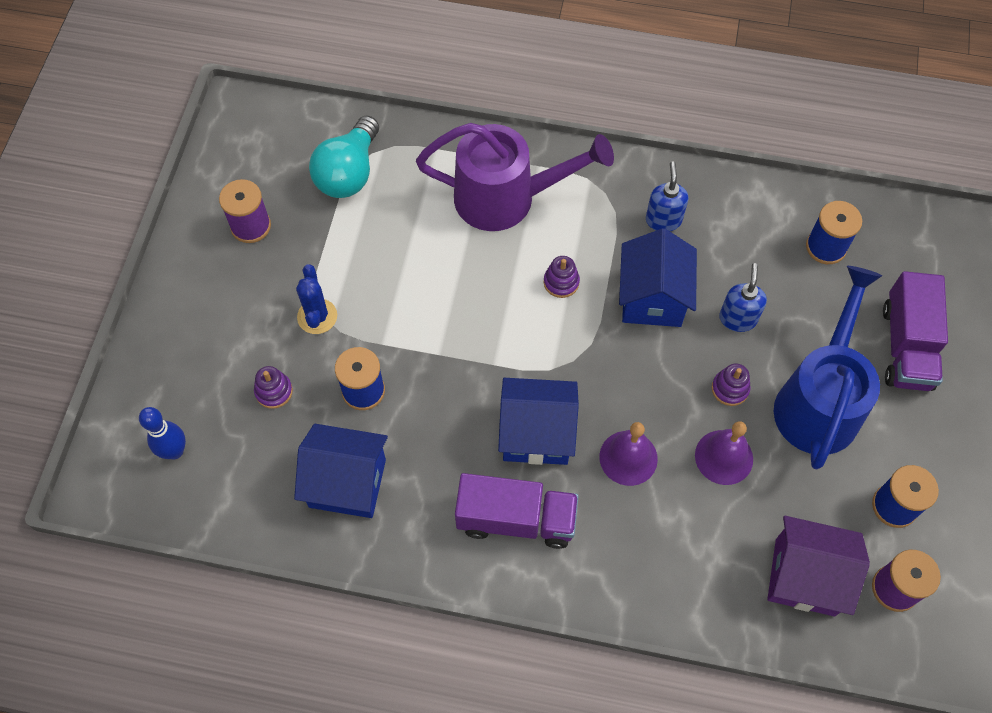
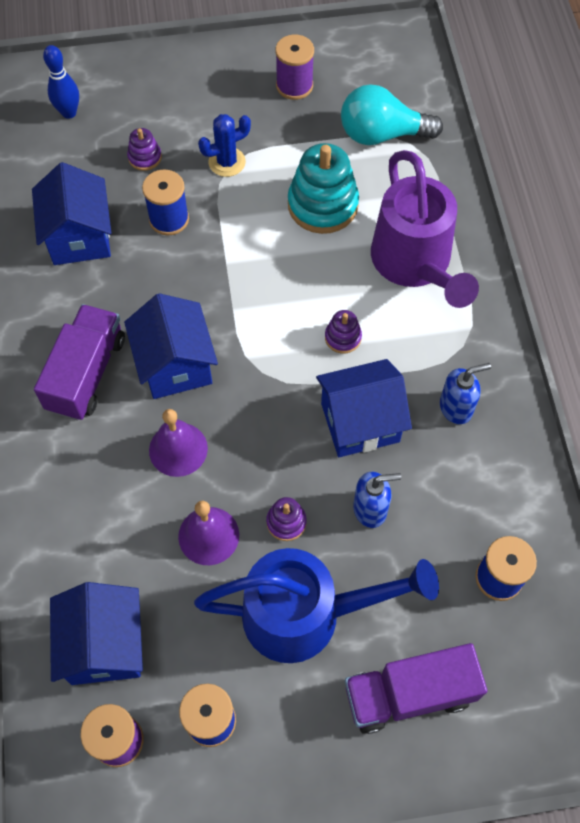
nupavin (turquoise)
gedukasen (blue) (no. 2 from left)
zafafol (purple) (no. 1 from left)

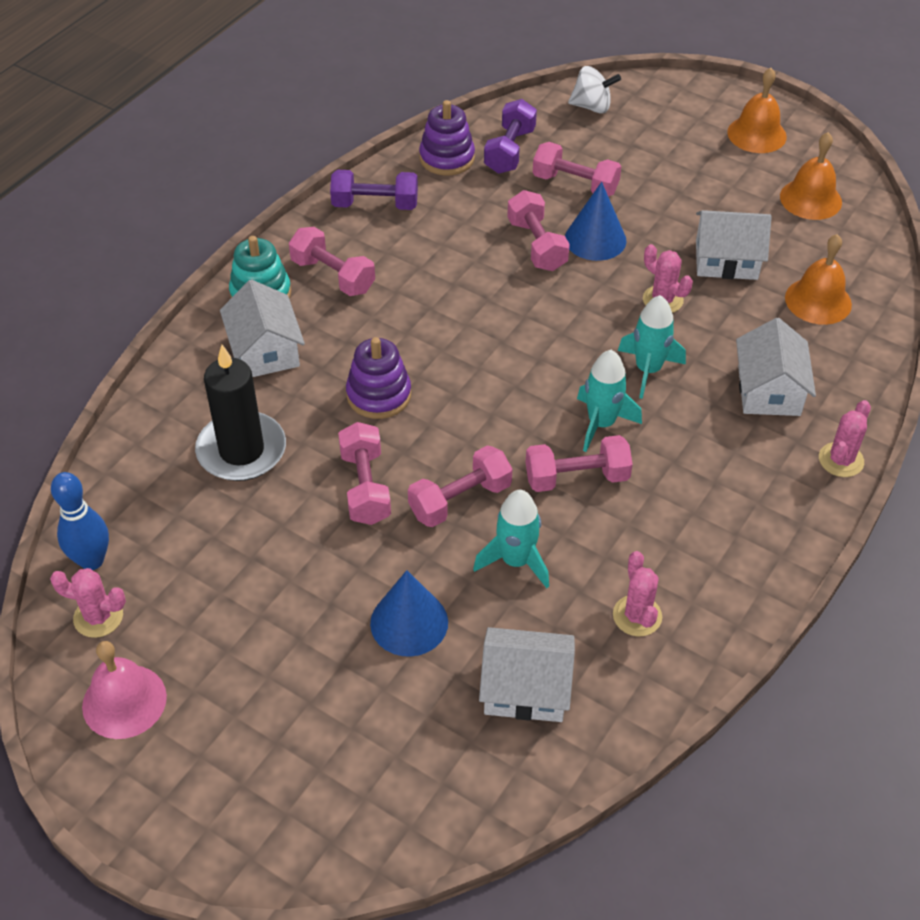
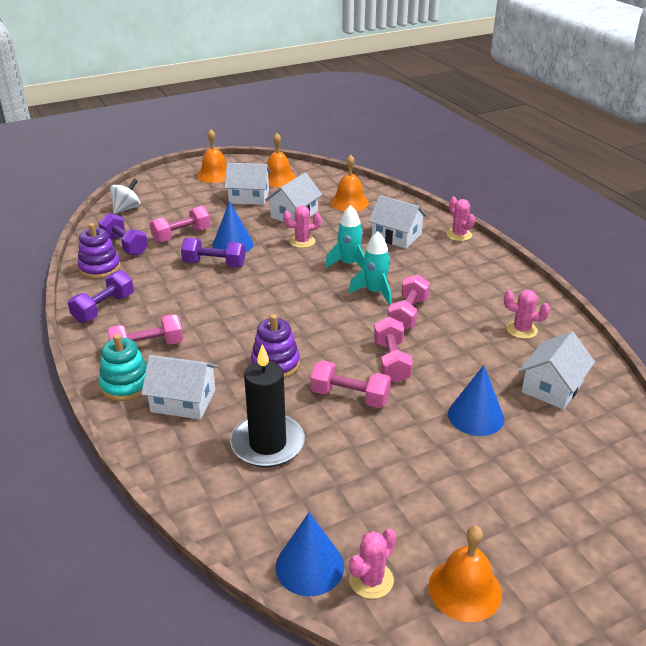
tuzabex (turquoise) (no. 1 from left in the first image)
gedukasen (white) (no. 2 from left)
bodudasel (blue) (no. 2 from left)
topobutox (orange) (no. 4 from left)
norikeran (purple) (no. 3 from left)

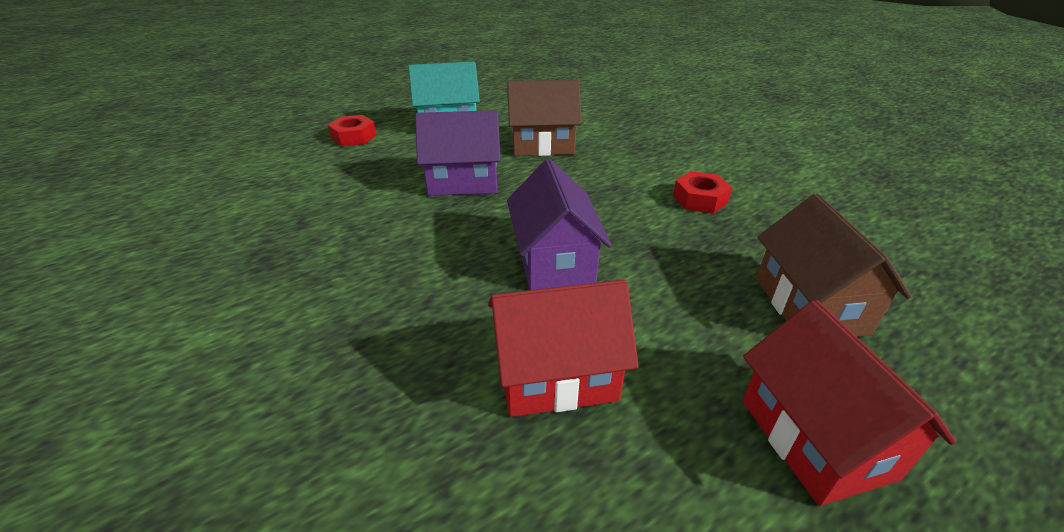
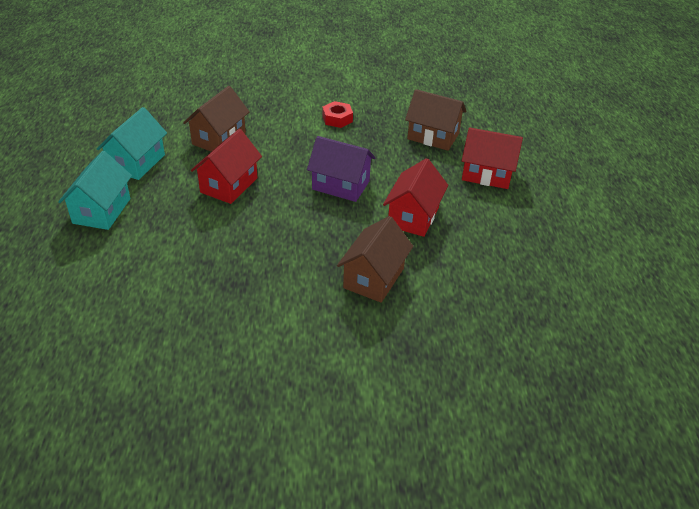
gedukasen (brown) (no. 2 from left)
gedukasen (turquoise) (no. 1 from left)
gedukasen (red) (no. 1 from left)

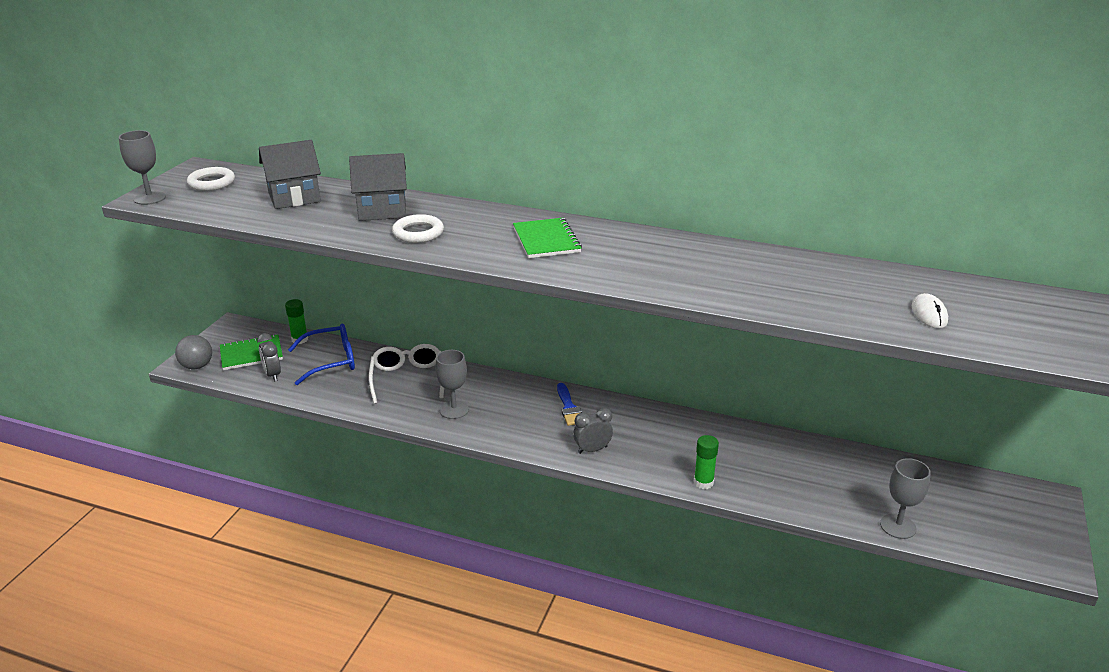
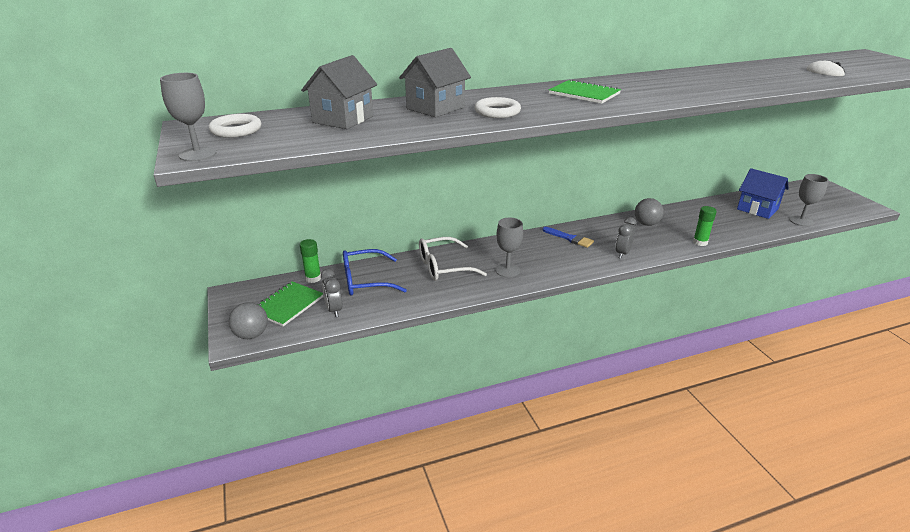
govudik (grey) (no. 2 from left)
gedukasen (blue)
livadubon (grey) (no. 1 from left)
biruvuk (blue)
biruvuk (white)

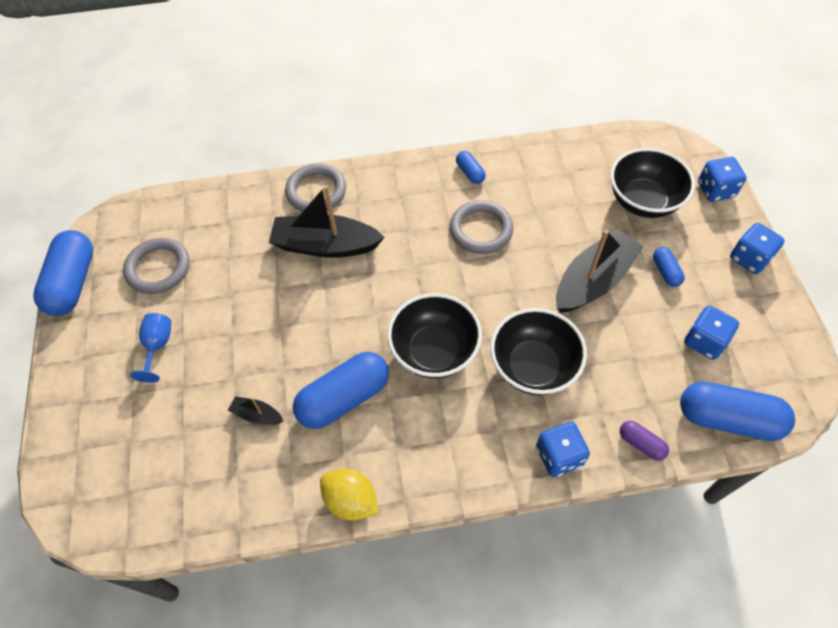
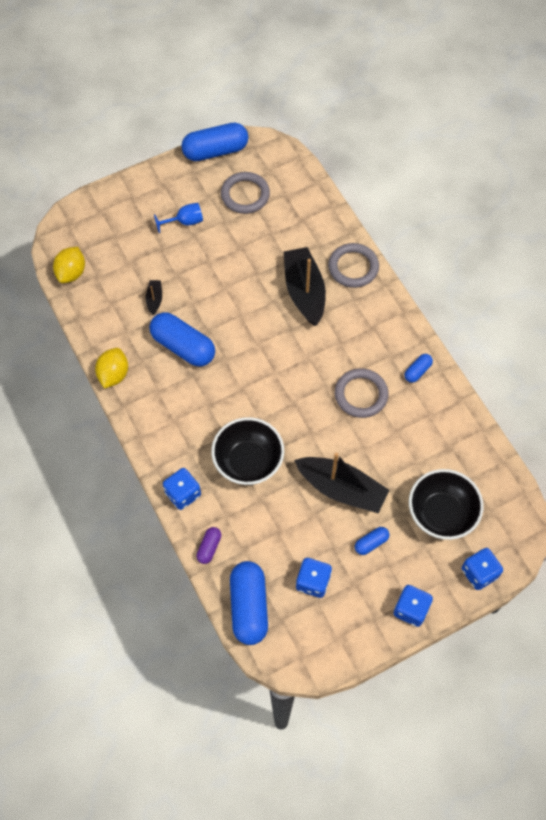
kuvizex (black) (no. 1 from left in the first image)
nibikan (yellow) (no. 1 from left)

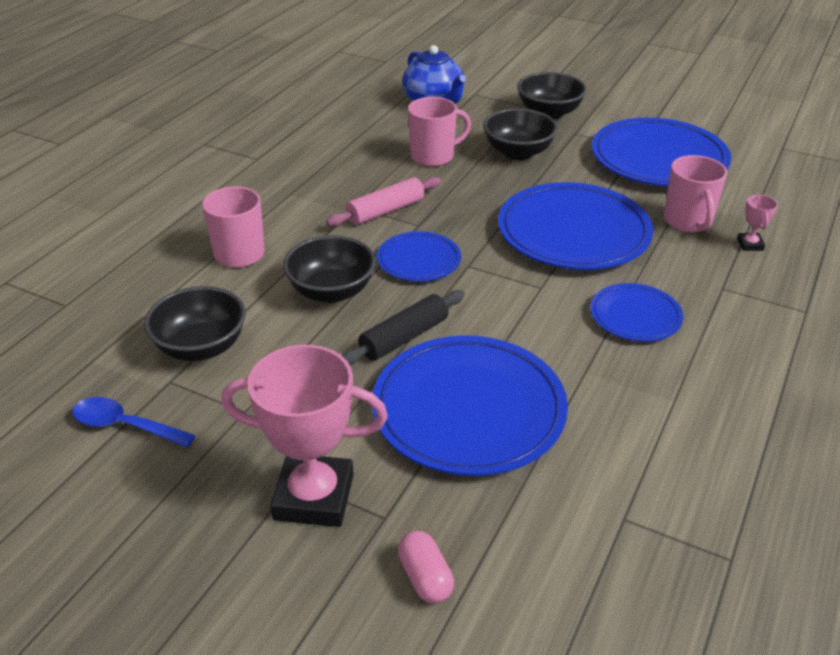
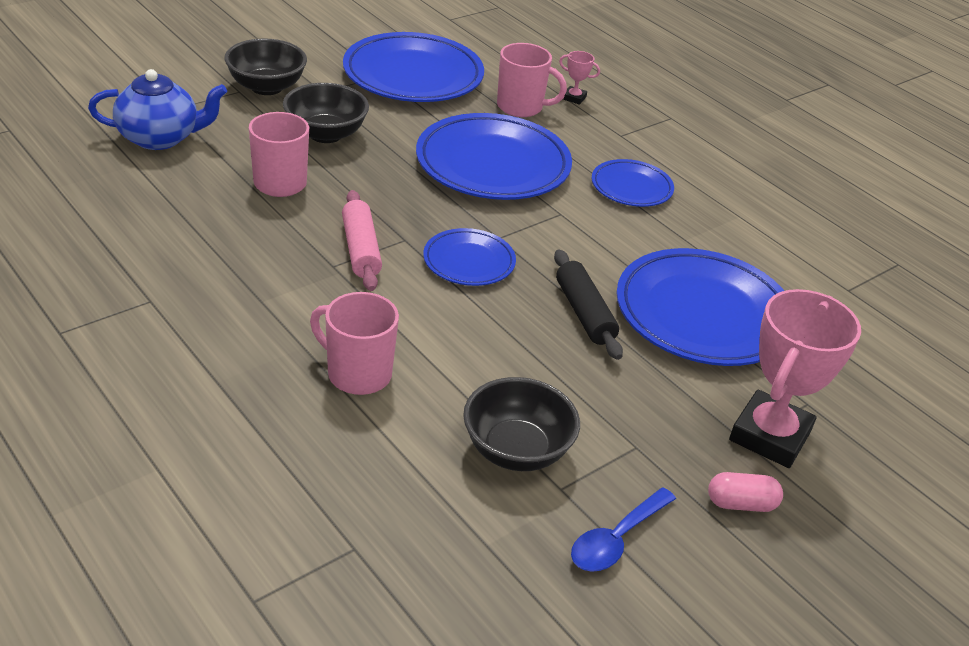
kuvizex (black) (no. 2 from left in the first image)
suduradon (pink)

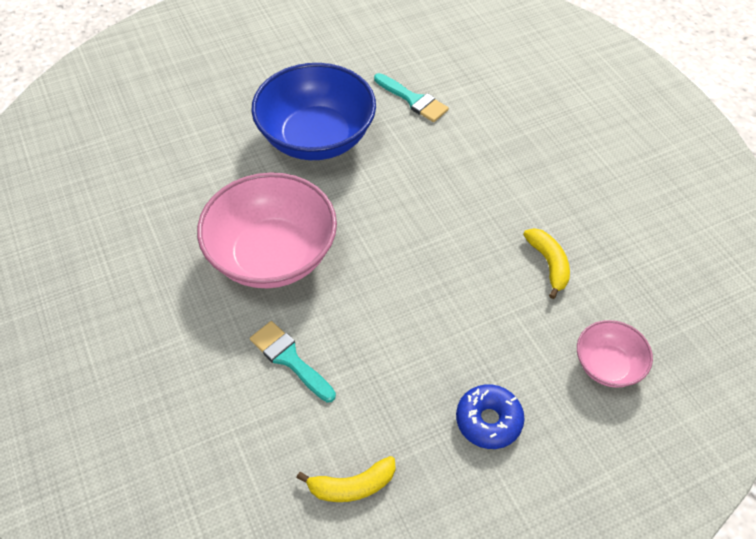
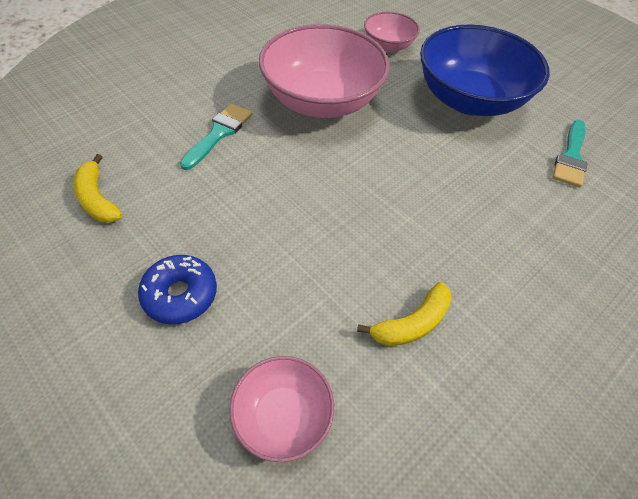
kuvizex (pink) (no. 3 from left)

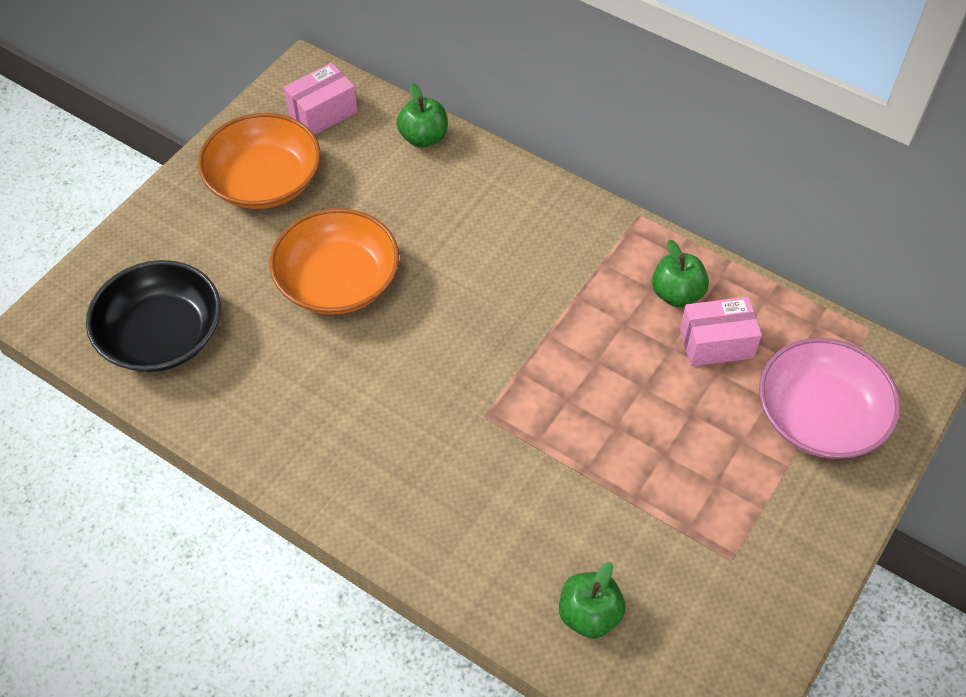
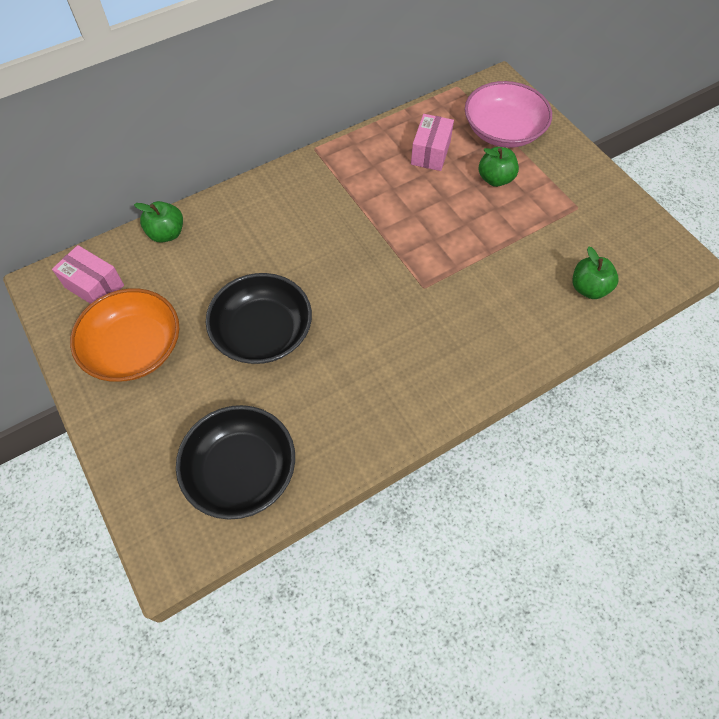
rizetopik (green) (no. 2 from left)
kuvizex (black) (no. 2 from left)
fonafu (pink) (no. 1 from left)

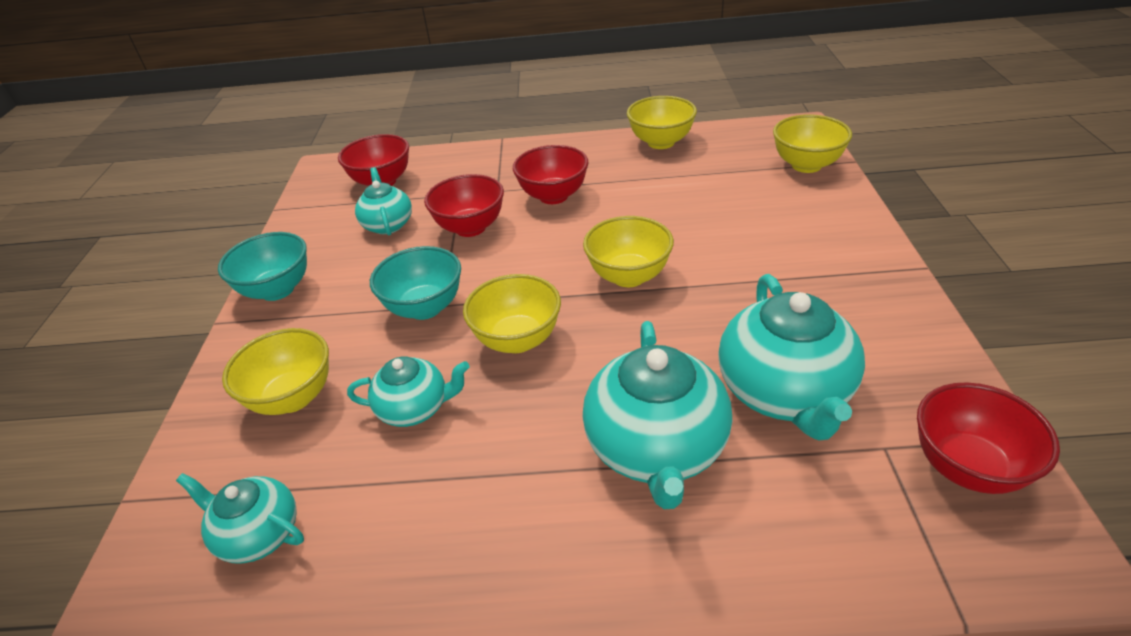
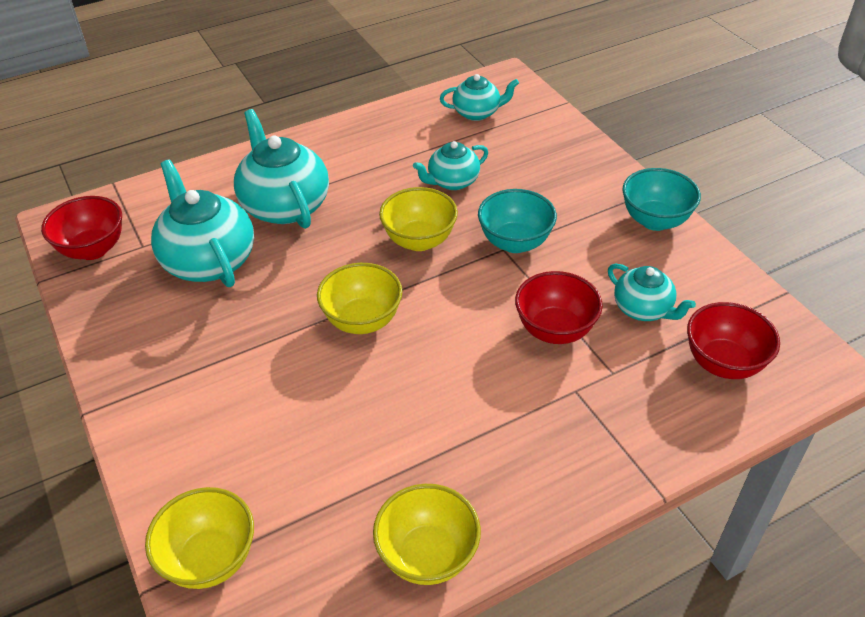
kuvizex (yellow) (no. 1 from left in the first image)
kuvizex (red) (no. 3 from left in the first image)

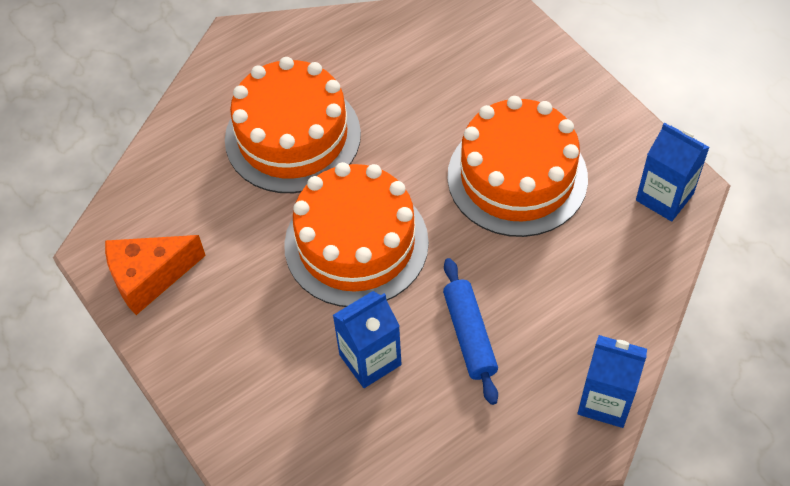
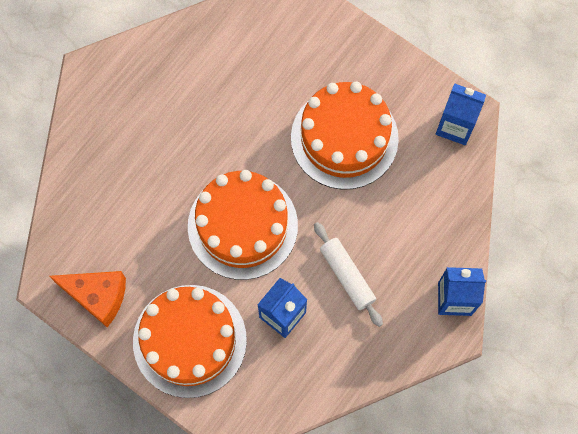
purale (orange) (no. 1 from left)
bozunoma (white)
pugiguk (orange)

